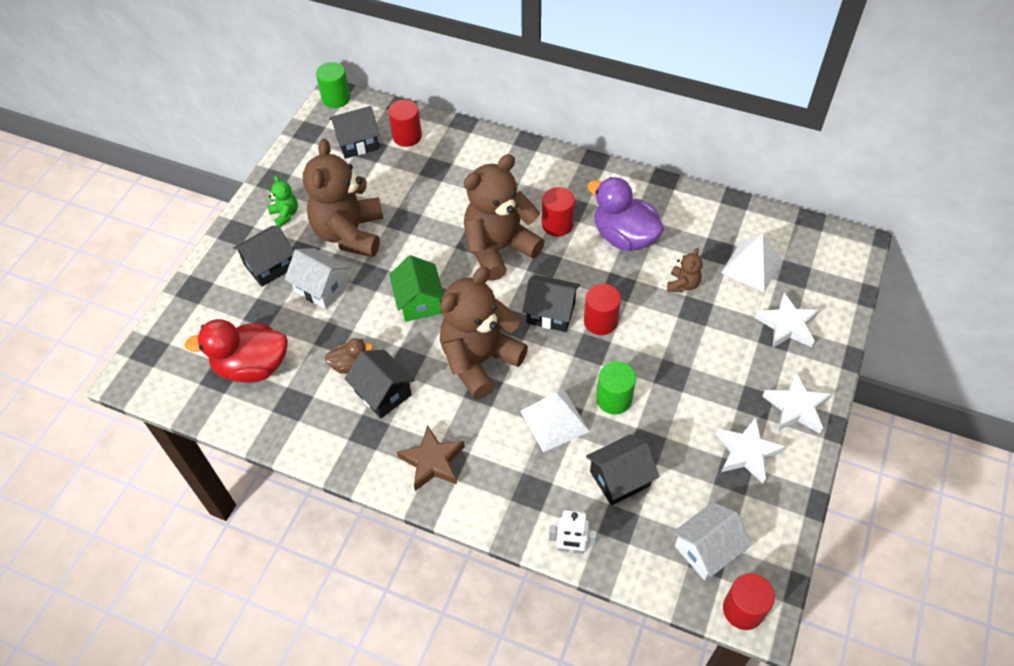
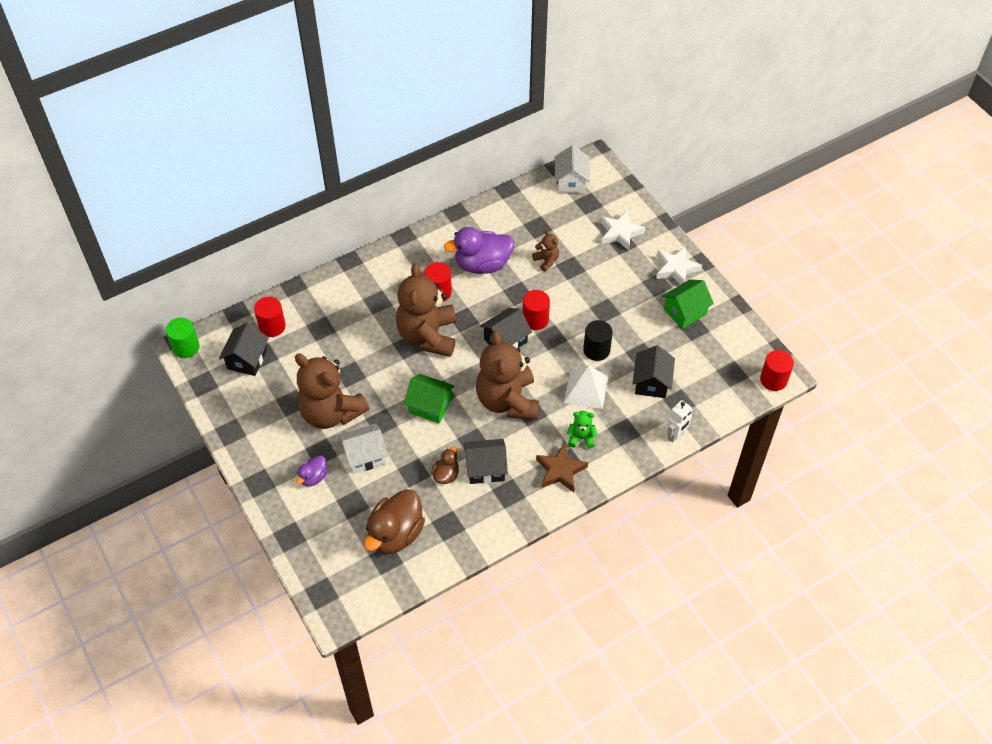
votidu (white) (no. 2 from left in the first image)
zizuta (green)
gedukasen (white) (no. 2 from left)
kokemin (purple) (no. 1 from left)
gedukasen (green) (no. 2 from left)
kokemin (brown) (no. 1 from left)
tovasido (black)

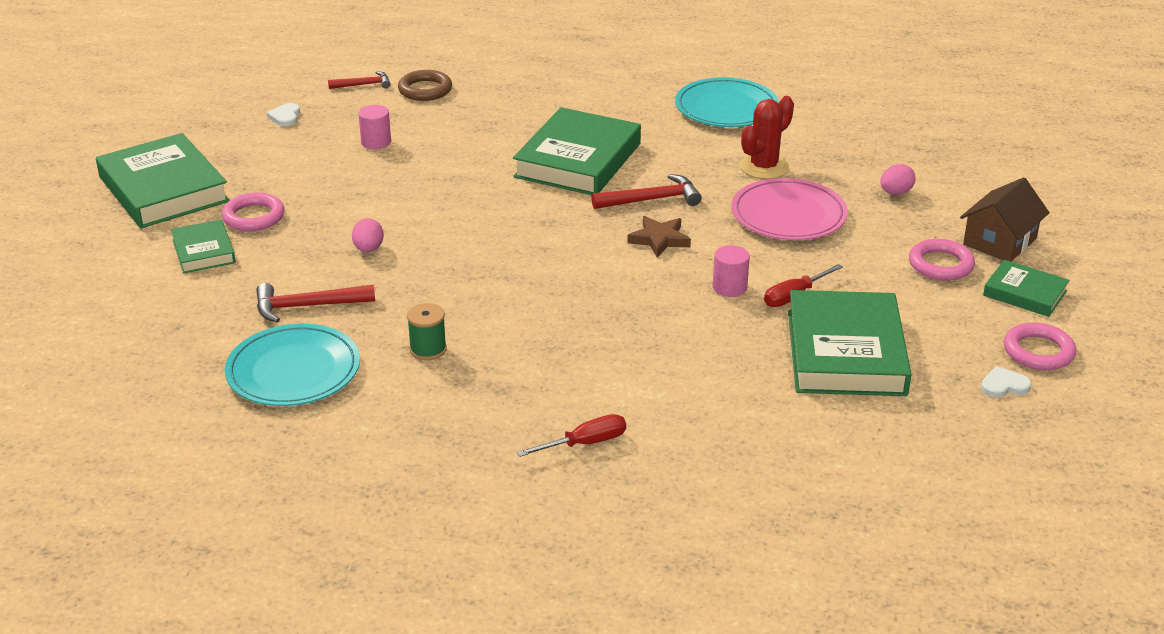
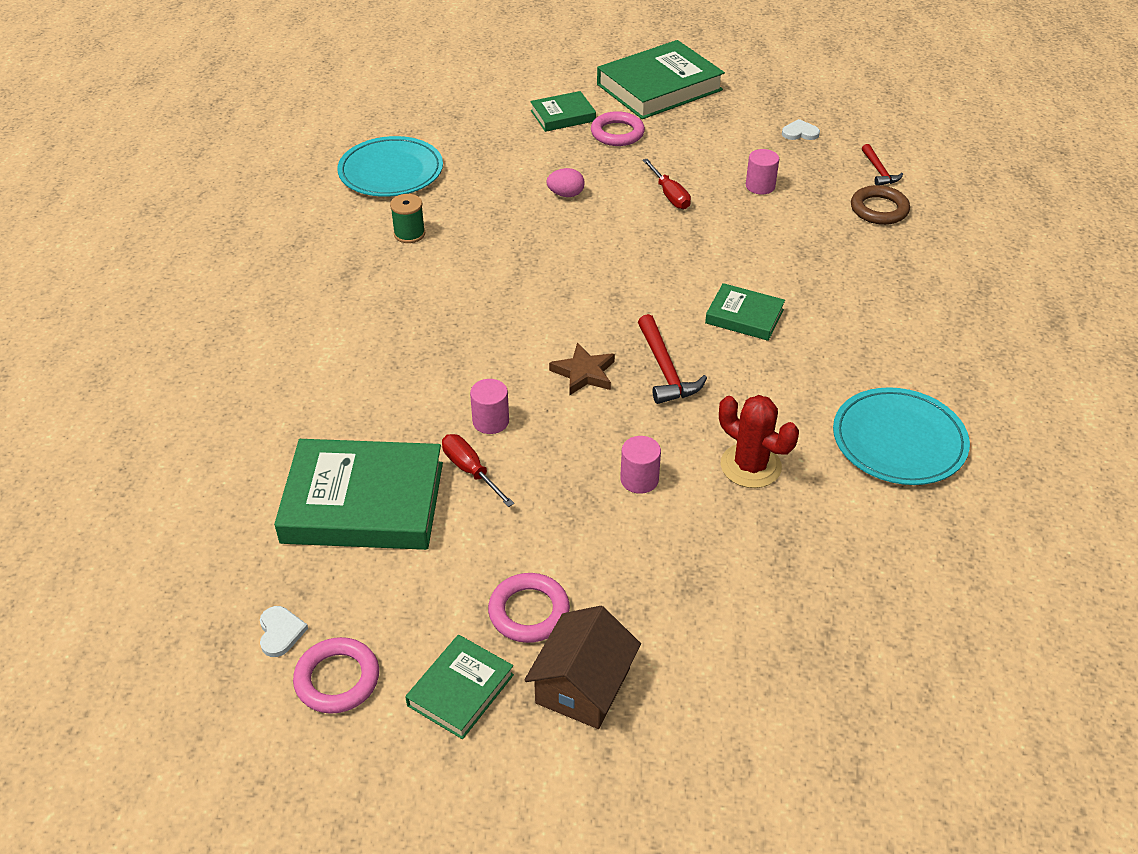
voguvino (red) (no. 1 from left in the first image)
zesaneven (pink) (no. 2 from left in the first image)
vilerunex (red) (no. 2 from left)
tovasido (pink) (no. 2 from left)
gedukasen (brown)
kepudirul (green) (no. 5 from left)

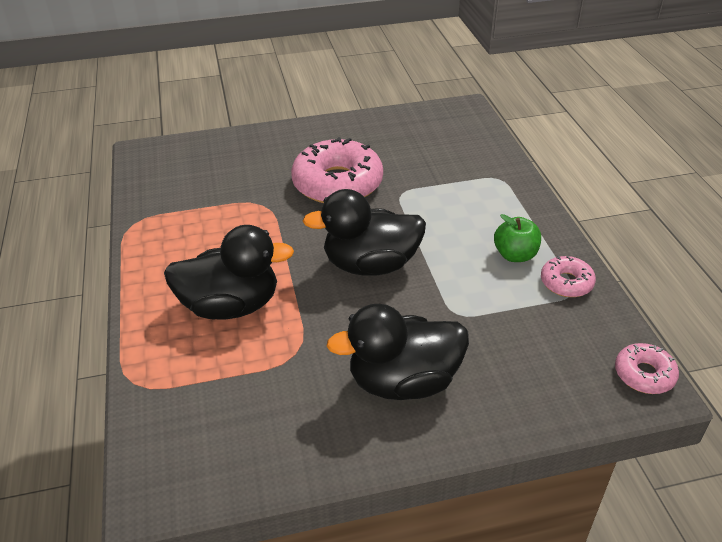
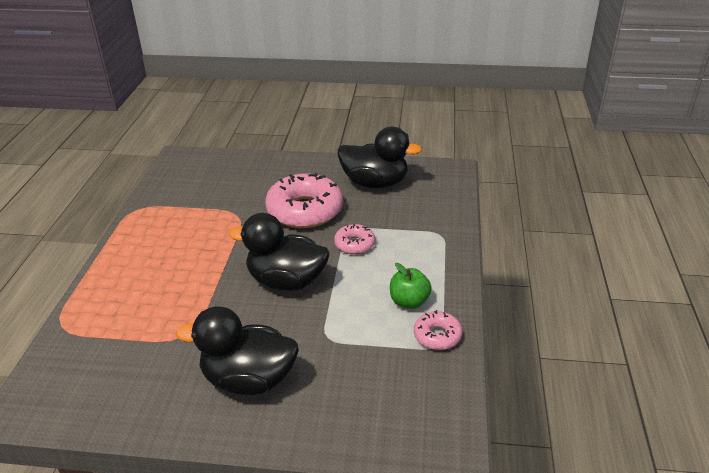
kokemin (black) (no. 3 from left)
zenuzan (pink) (no. 2 from left)

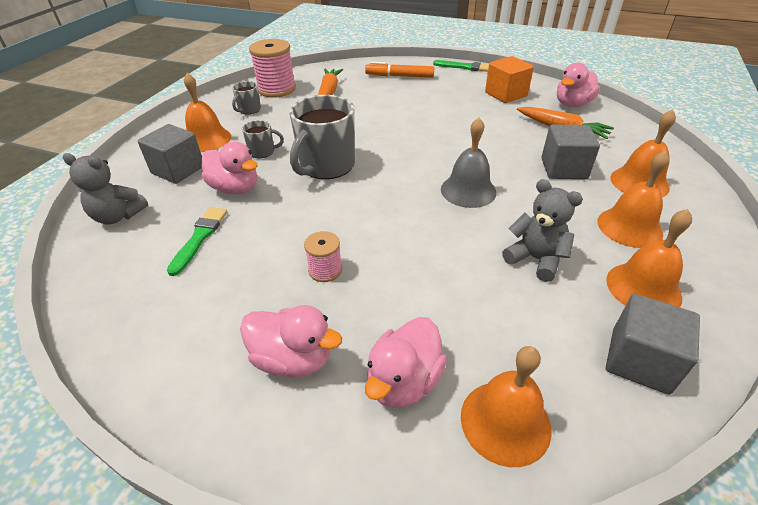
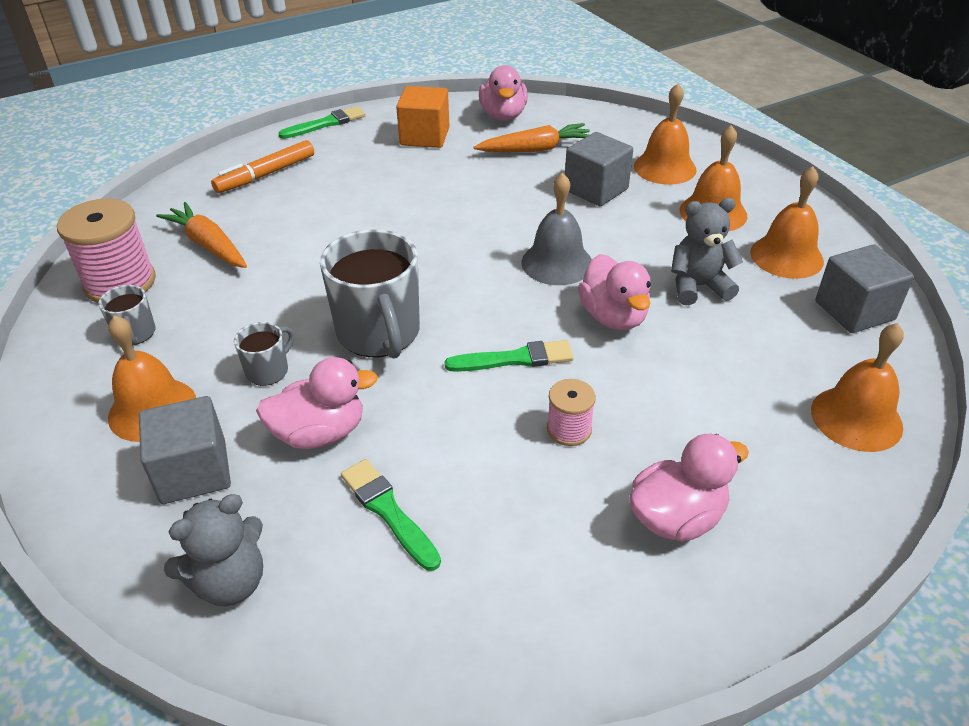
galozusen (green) (no. 3 from left)
kokemin (pink) (no. 3 from left)

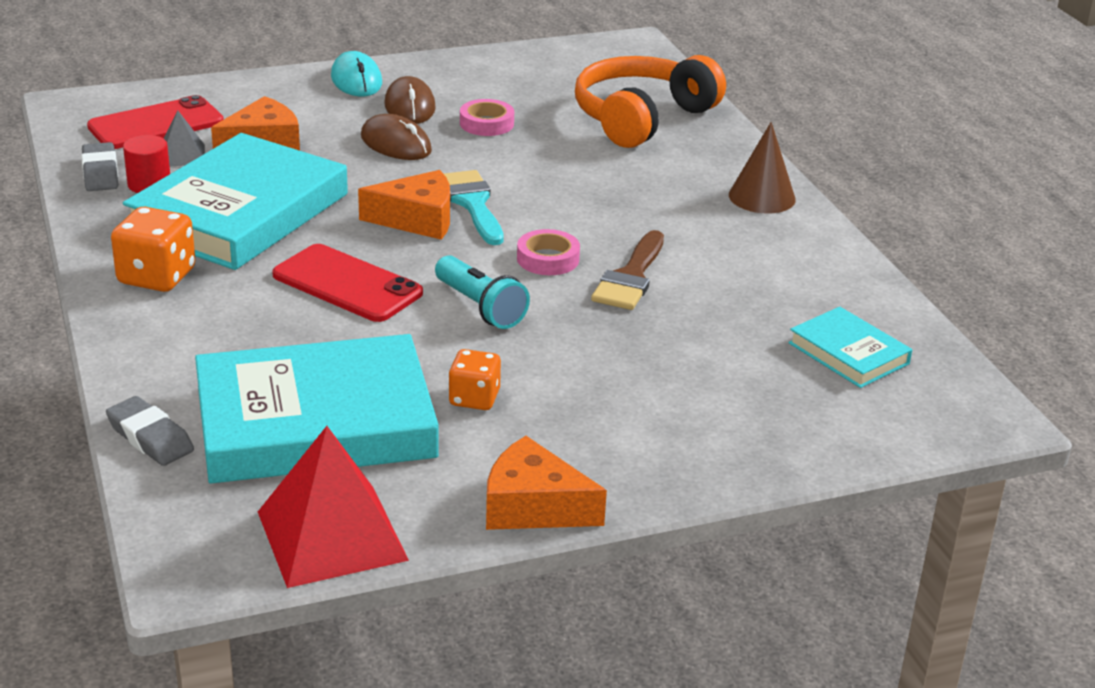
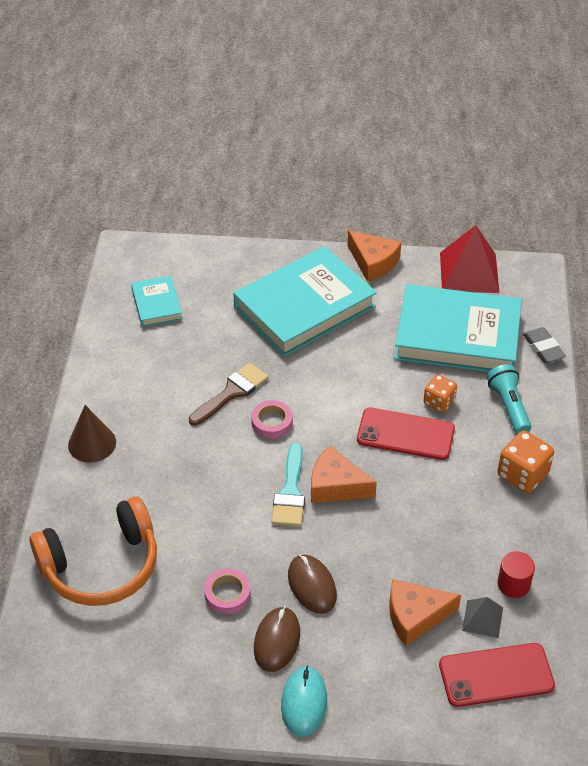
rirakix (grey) (no. 1 from left in the first image)
kepudirul (turquoise) (no. 2 from left)
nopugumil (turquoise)
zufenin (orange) (no. 1 from left)
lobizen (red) (no. 1 from left)

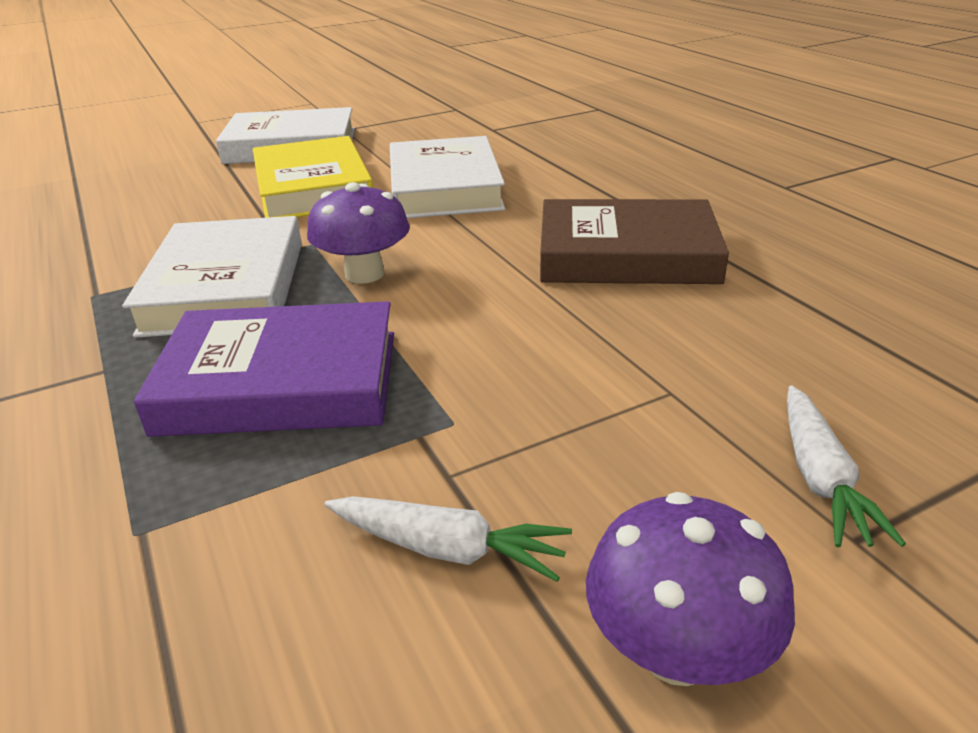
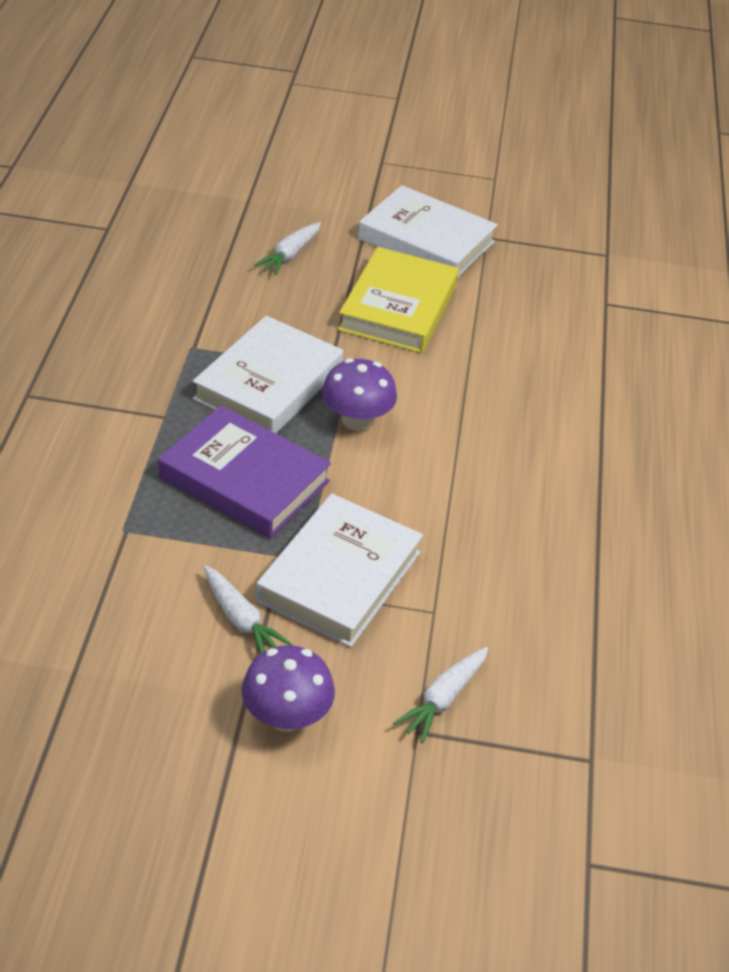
kepudirul (brown)
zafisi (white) (no. 2 from left)
kepudirul (white) (no. 2 from left)

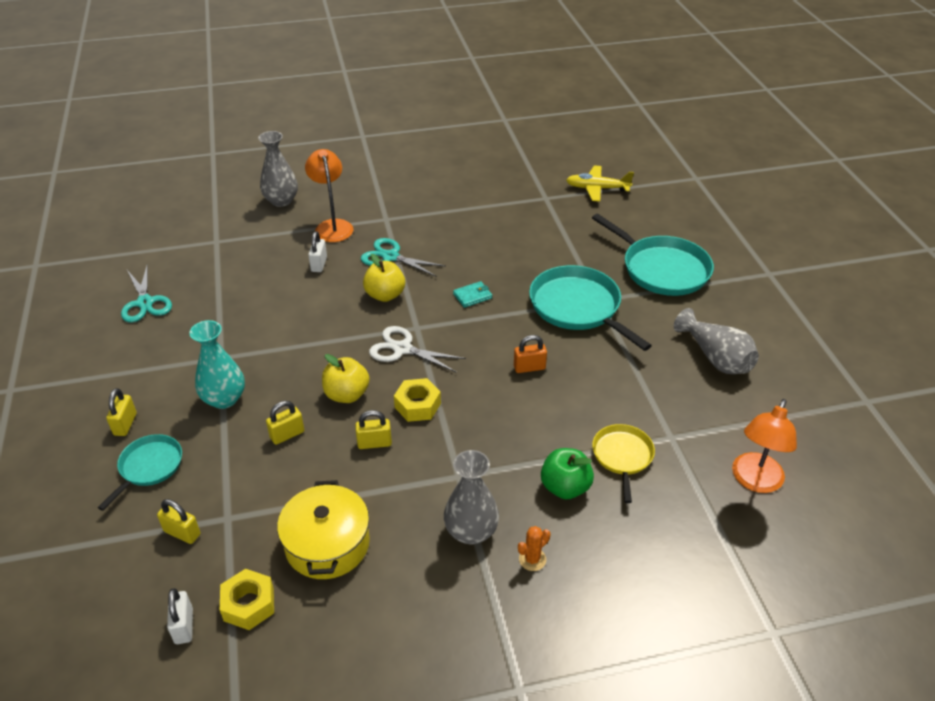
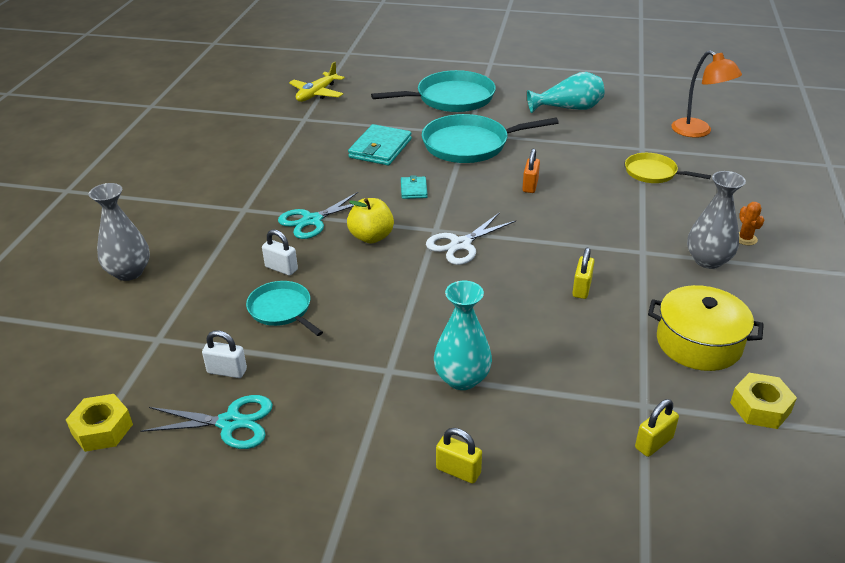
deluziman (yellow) (no. 3 from left in the first image)
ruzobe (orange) (no. 1 from left in the first image)
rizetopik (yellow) (no. 1 from left in the first image)
rizetopik (green)
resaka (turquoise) (no. 1 from left)
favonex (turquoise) (no. 1 from left)
deluziman (white) (no. 1 from left)
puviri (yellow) (no. 1 from left)
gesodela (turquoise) (no. 2 from left)

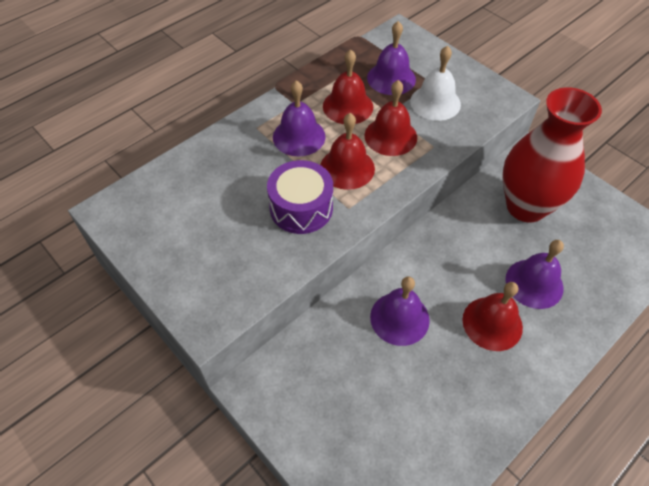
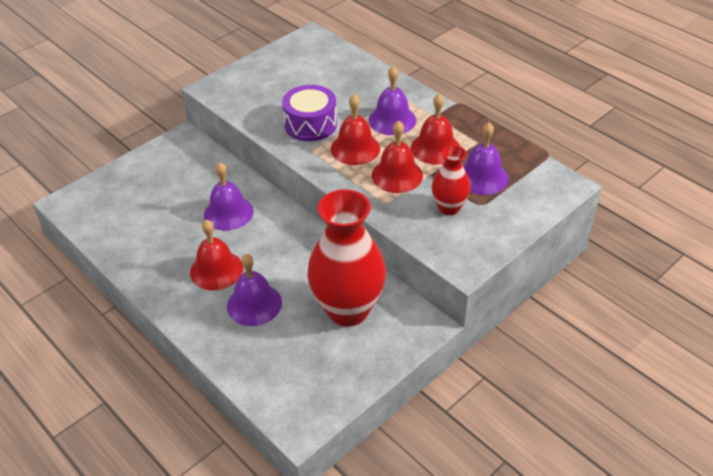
gesodela (red) (no. 2 from left)

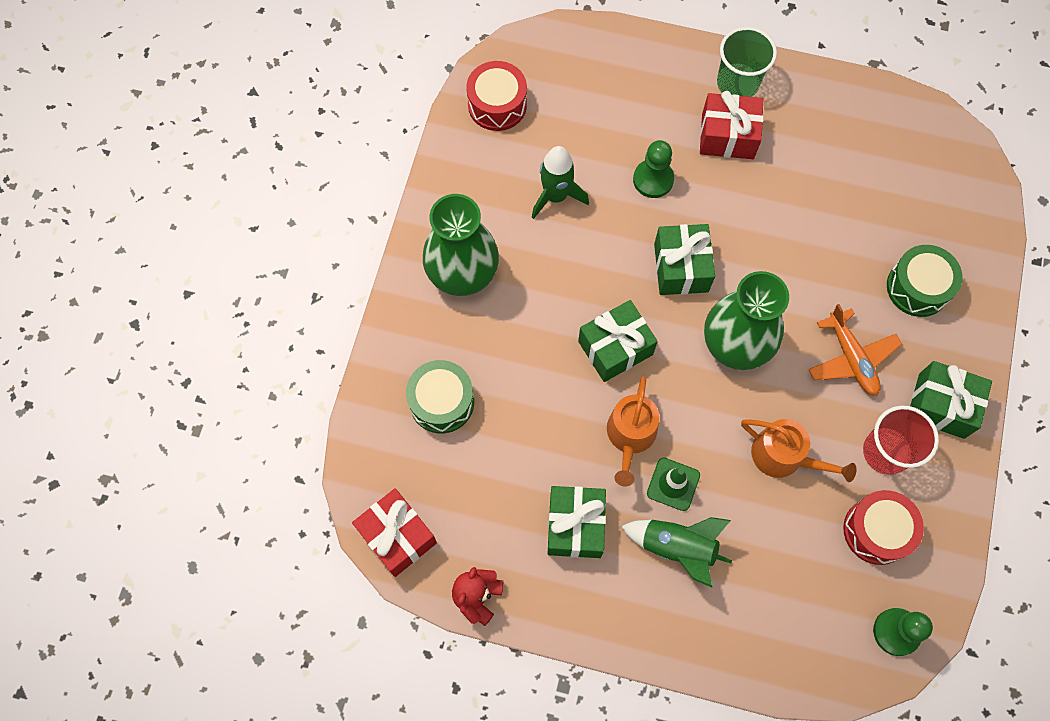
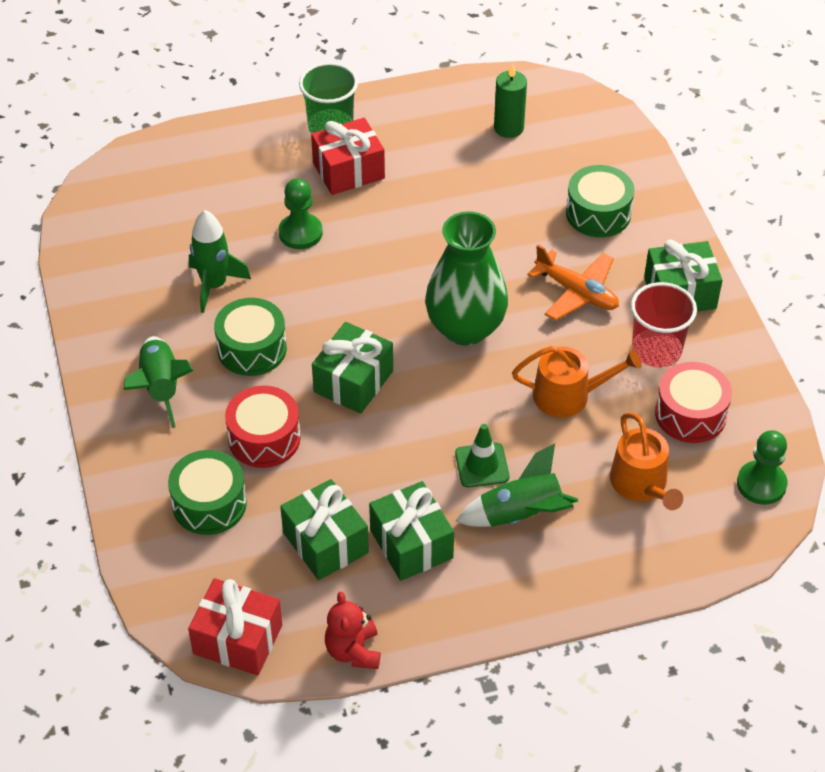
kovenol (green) (no. 2 from left)
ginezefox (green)
kovenol (red) (no. 1 from left)
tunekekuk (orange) (no. 2 from left)
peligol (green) (no. 1 from left)
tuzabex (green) (no. 1 from left)

